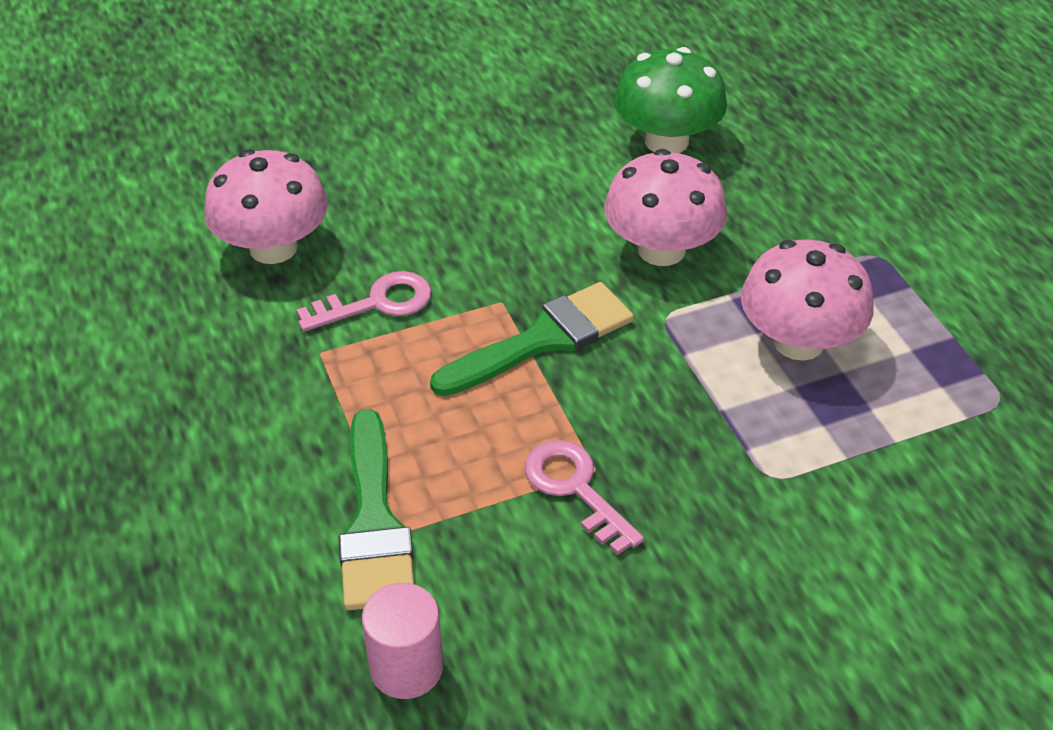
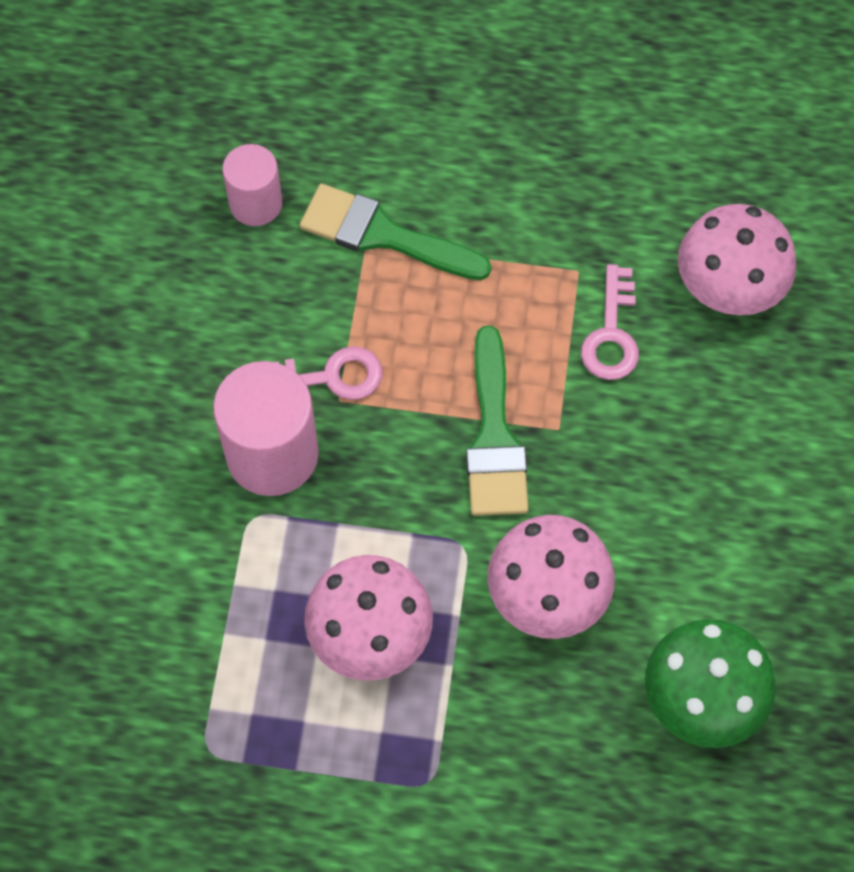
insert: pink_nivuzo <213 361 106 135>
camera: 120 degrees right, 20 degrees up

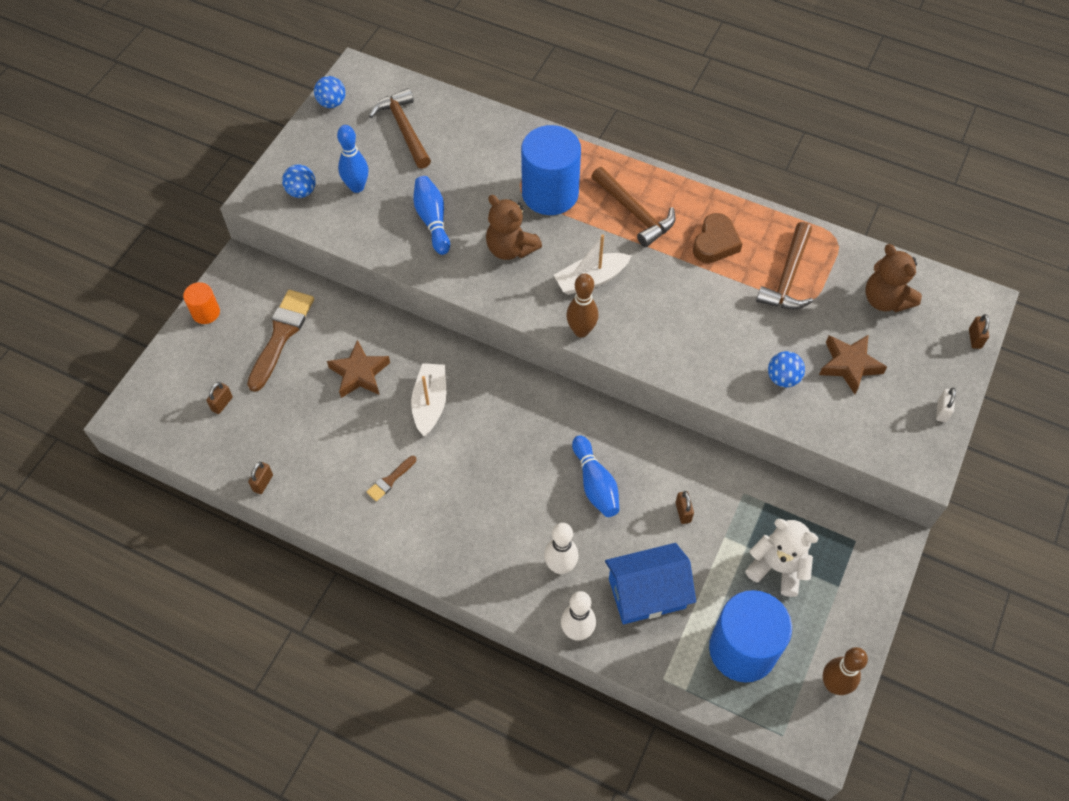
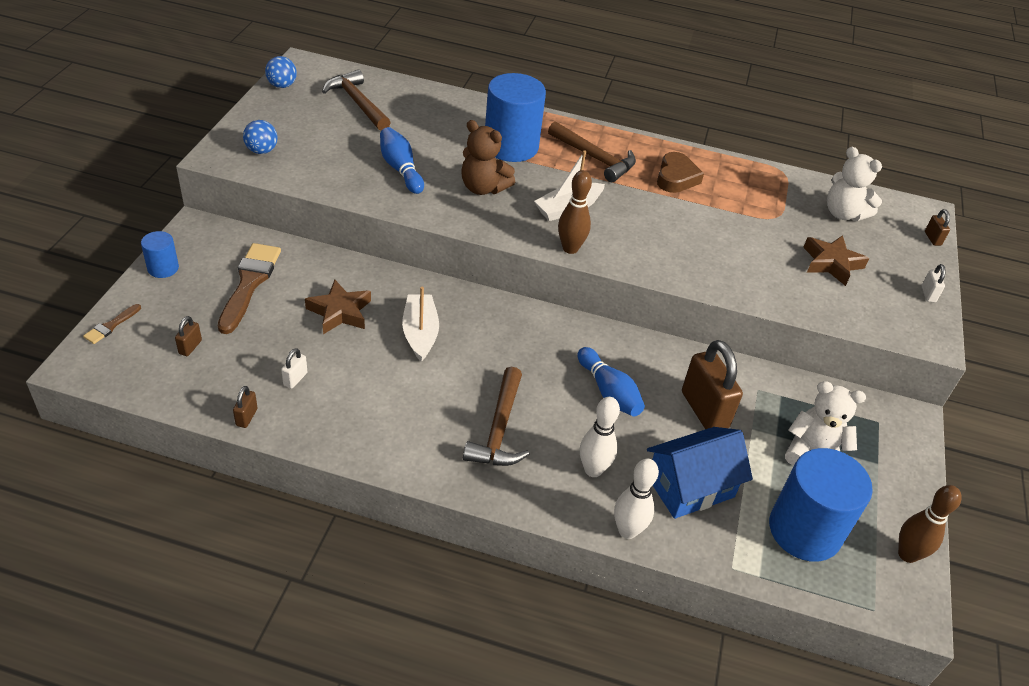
delete: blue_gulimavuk <337 125 31 68>; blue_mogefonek <768 351 37 36>
insert: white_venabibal <281 348 26 41>
move: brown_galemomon <756 222 57 88> to <463 367 67 99>; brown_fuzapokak <367 456 50 45> to <83 304 58 40>
recolor: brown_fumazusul <866 244 56 68> to white_fumazusul <827 146 55 75>; orange_nivuzo <183 282 37 42> to blue_nivuzo <141 231 38 47>
resize: brown_venabibal <676 491 18 33> = <682 340 61 89> x2.29
camera: 15 degrees left, 15 degrees down

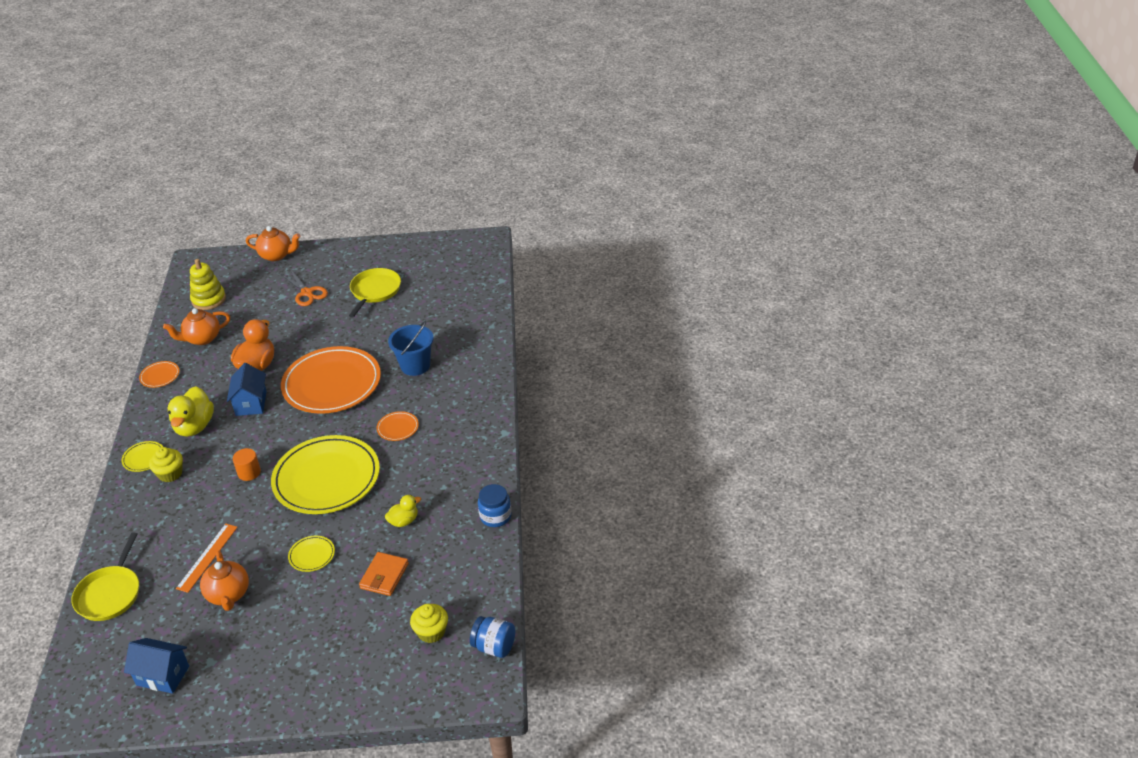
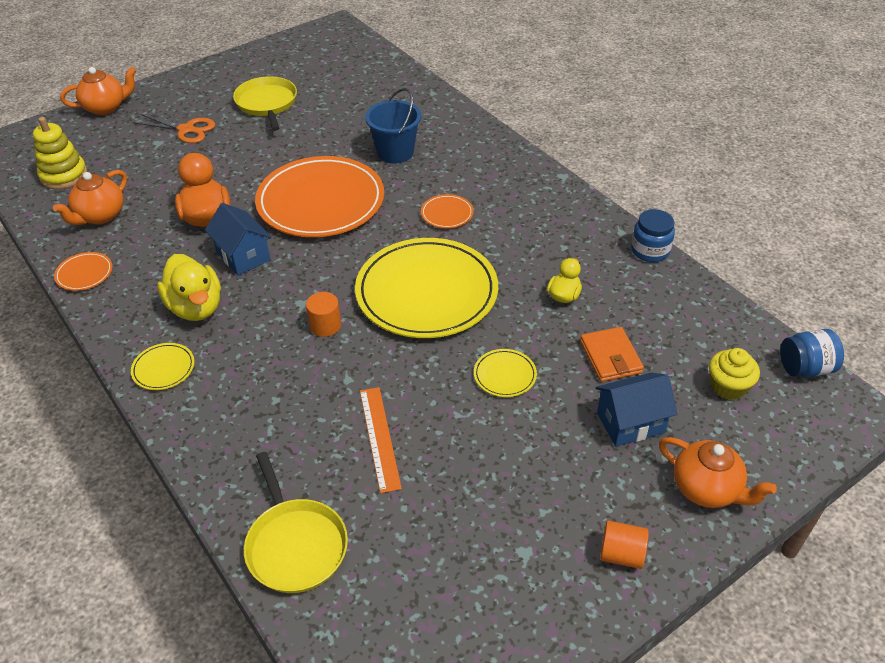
delete: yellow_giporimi <149 447 34 35>
insert: orange_nivuzo <600 521 49 48>
move: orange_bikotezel <200 551 49 60> to <659 437 118 71>; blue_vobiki <124 638 65 56> to <595 373 82 73>
camera: 35 degrees left, 5 degrees up

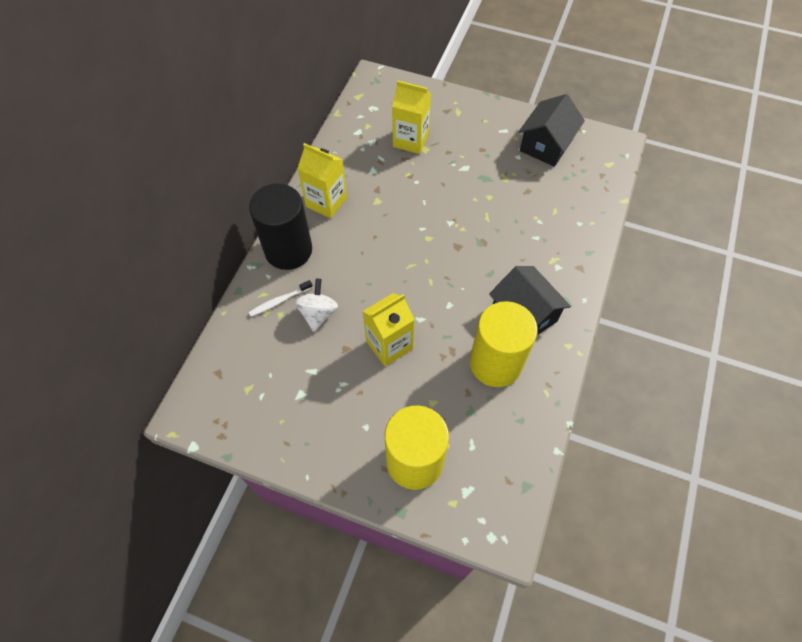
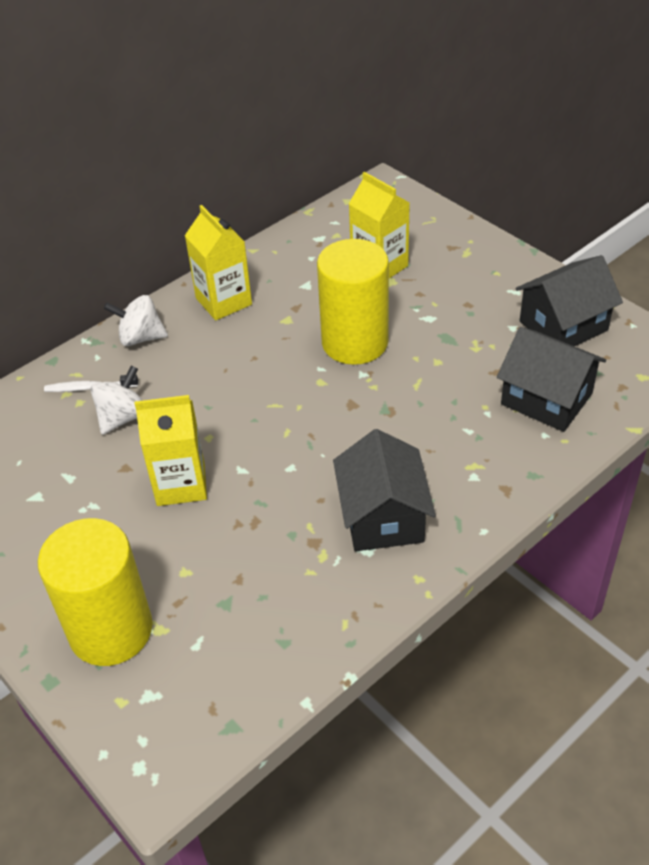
insert: black_vobiki <497 327 109 105>
move: yellow_nivuzo <470 301 68 86> to <317 239 72 126>
replace: black_nivuzo <249 184 63 86> to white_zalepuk <104 295 64 51>
camera: 30 degrees right, 15 degrees down

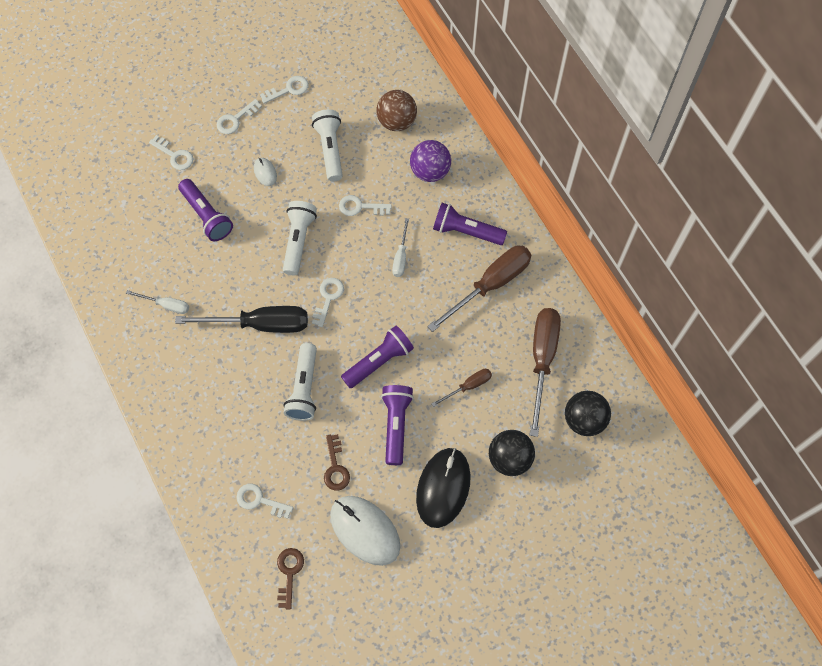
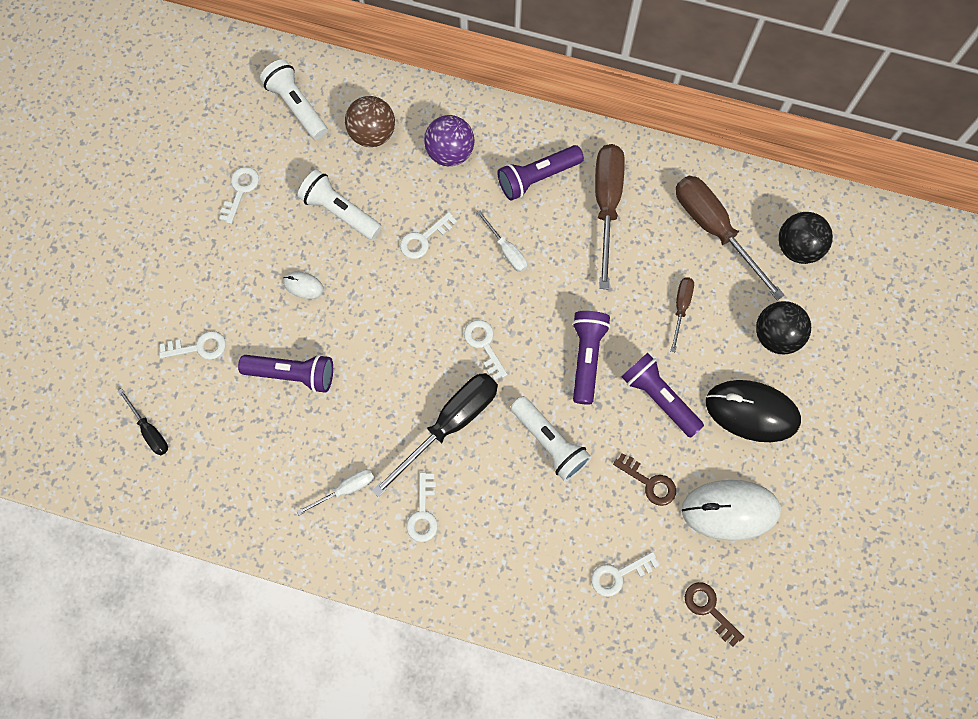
insert: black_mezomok <118 388 50 67>
move: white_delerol <217 99 45 35> to <406 472 32 70>; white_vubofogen <283 201 34 74> to <260 59 68 81>
rotate: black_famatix <416 448 55 80> = <706 380 95 62> 45 degrees counterclockwise
camera: 45 degrees left, 5 degrees up

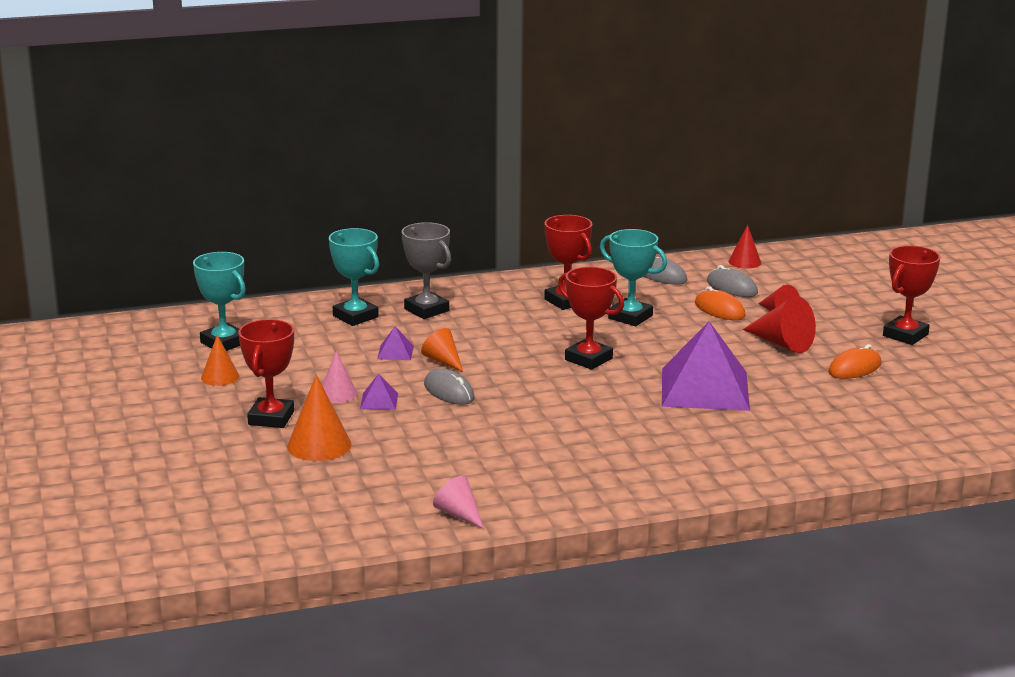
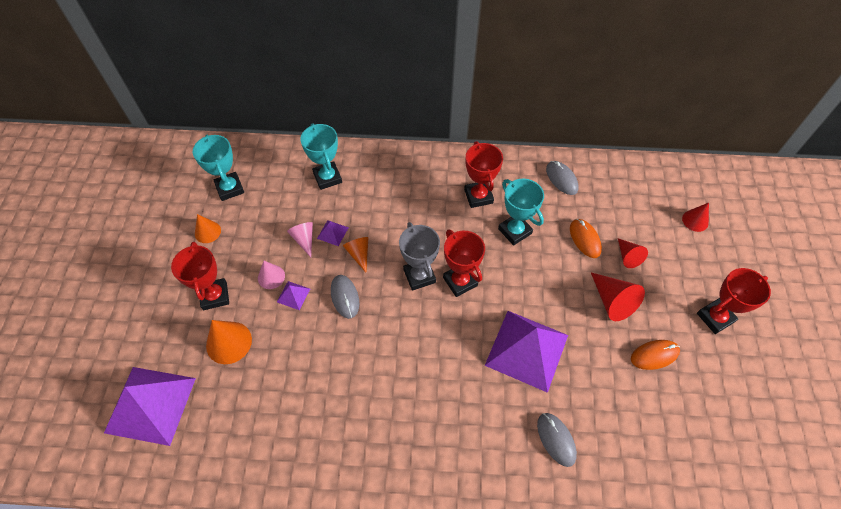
insert: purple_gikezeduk <104 367 92 79>
move: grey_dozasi <402 222 49 97> to <399 222 41 69>; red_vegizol <729 225 32 43> to <682 203 27 29>; grey_famatix <707 265 51 32> to <537 413 40 54>; pink_vegizol <433 476 51 53> to <287 222 26 35>
rotate: red_dozasi <239 319 55 109> = <171 242 58 68> 45 degrees counterclockwise
camera: 20 degrees right, 35 degrees up

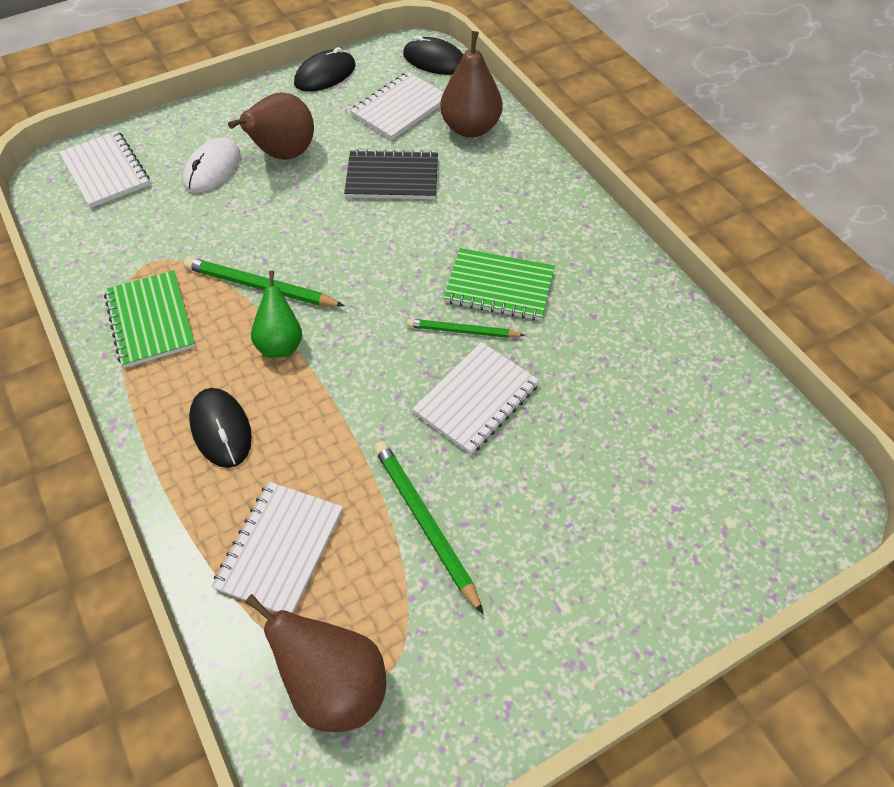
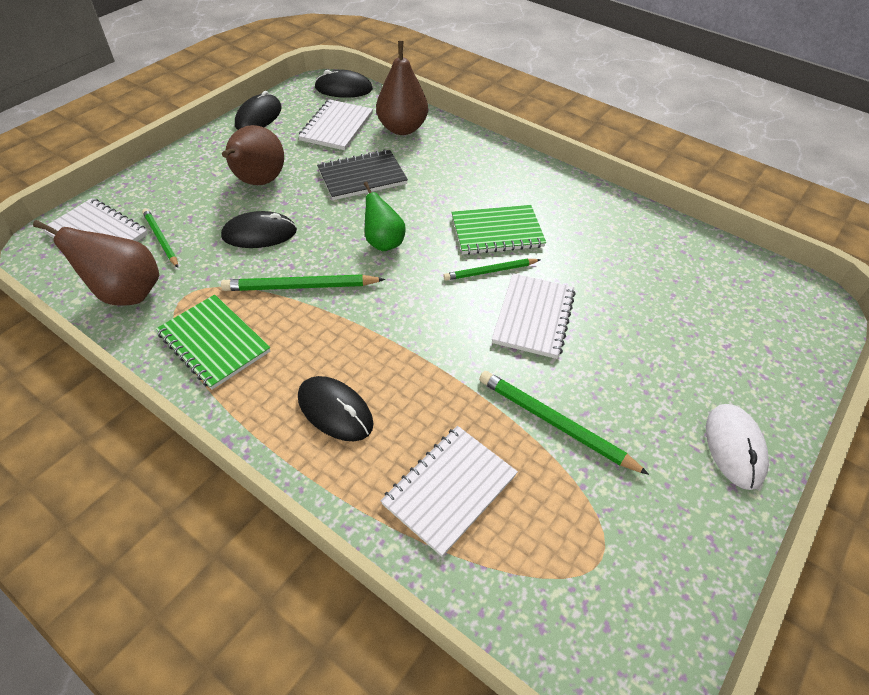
insert: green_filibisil <142 208 36 60>; black_famatix <221 211 76 37>
move: white_famatix <183 138 57 55> to <706 404 63 86>; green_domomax <251 271 51 87> to <364 182 42 69>; brown_domomax <245 594 141 138> to <33 220 126 86>
rotate: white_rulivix <211 481 132 132> = <381 426 137 131> 45 degrees clockwise
camera: 25 degrees left, 5 degrees down

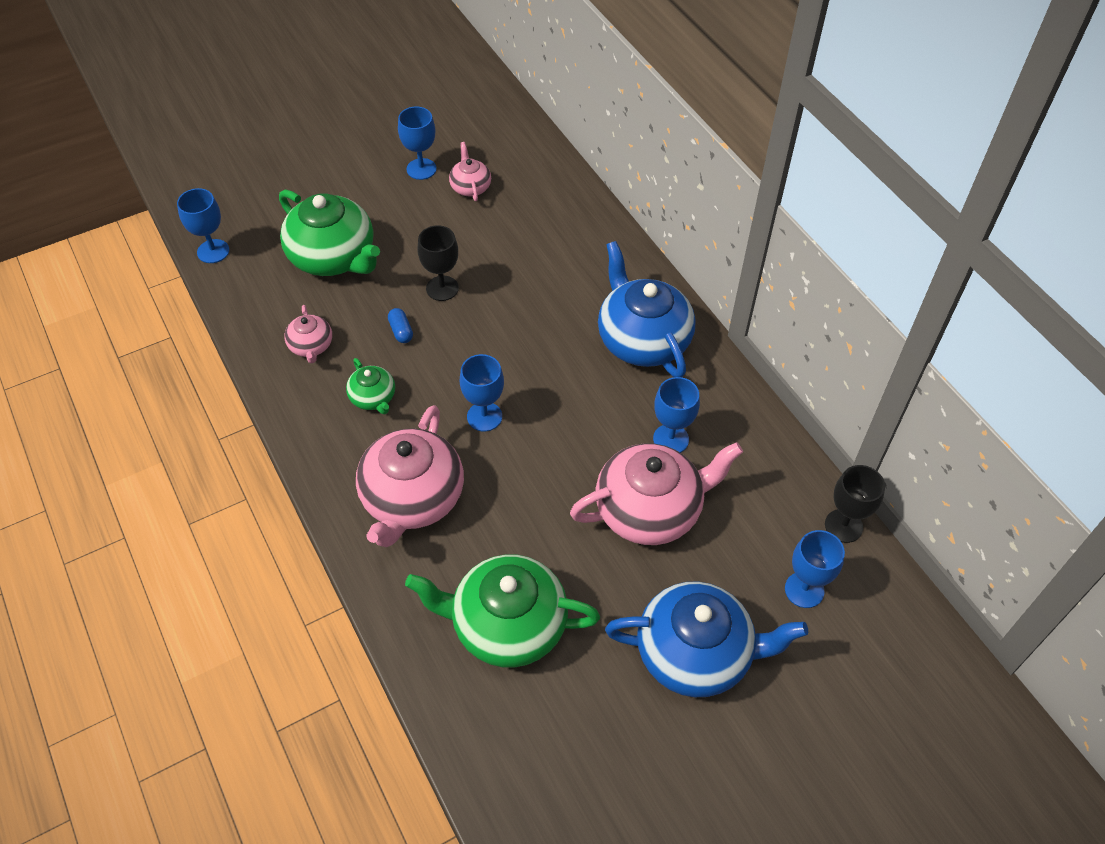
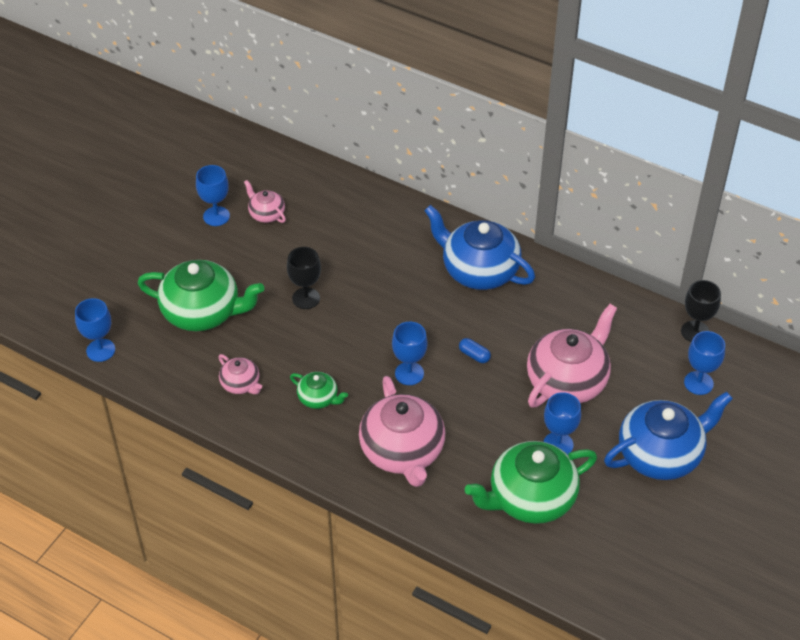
move: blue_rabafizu <388 308 25 35> to <459 338 32 25>; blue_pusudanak <653 377 47 76> to <544 392 37 62>
camera: 30 degrees left, 5 degrees down

